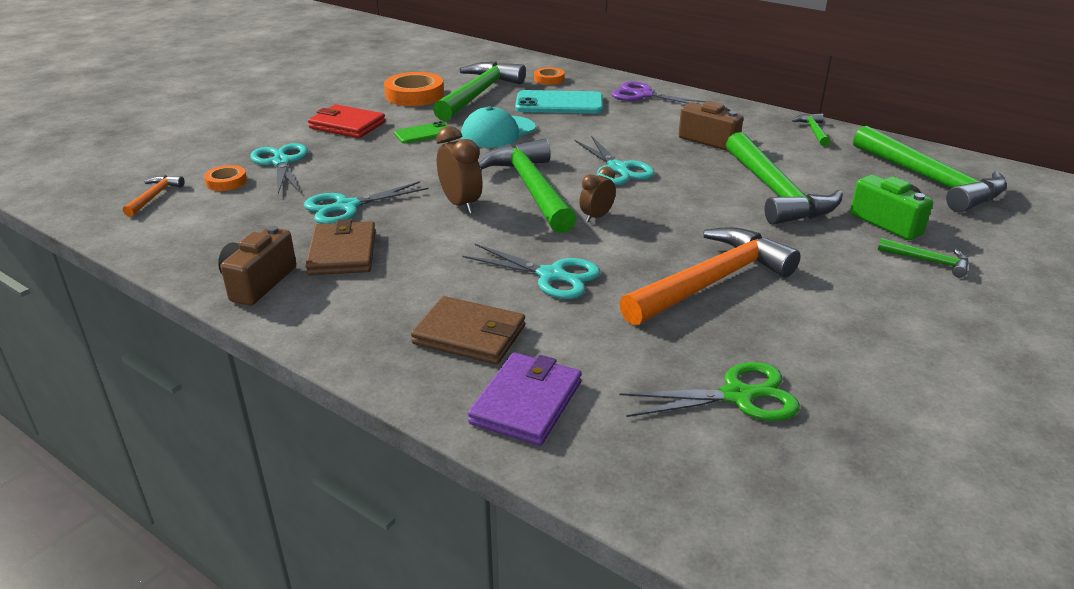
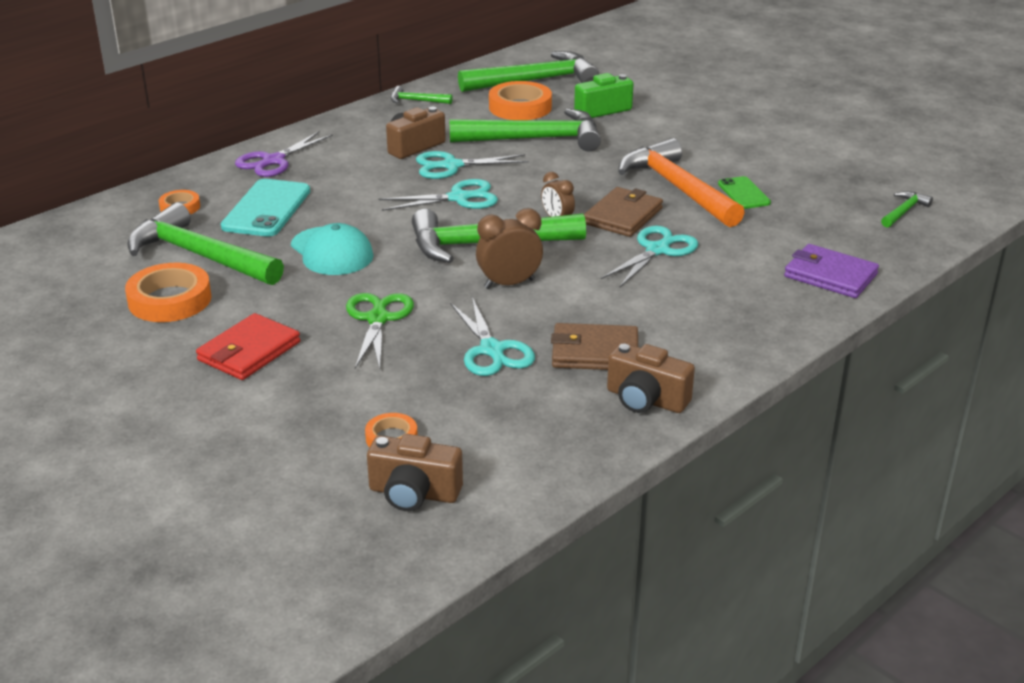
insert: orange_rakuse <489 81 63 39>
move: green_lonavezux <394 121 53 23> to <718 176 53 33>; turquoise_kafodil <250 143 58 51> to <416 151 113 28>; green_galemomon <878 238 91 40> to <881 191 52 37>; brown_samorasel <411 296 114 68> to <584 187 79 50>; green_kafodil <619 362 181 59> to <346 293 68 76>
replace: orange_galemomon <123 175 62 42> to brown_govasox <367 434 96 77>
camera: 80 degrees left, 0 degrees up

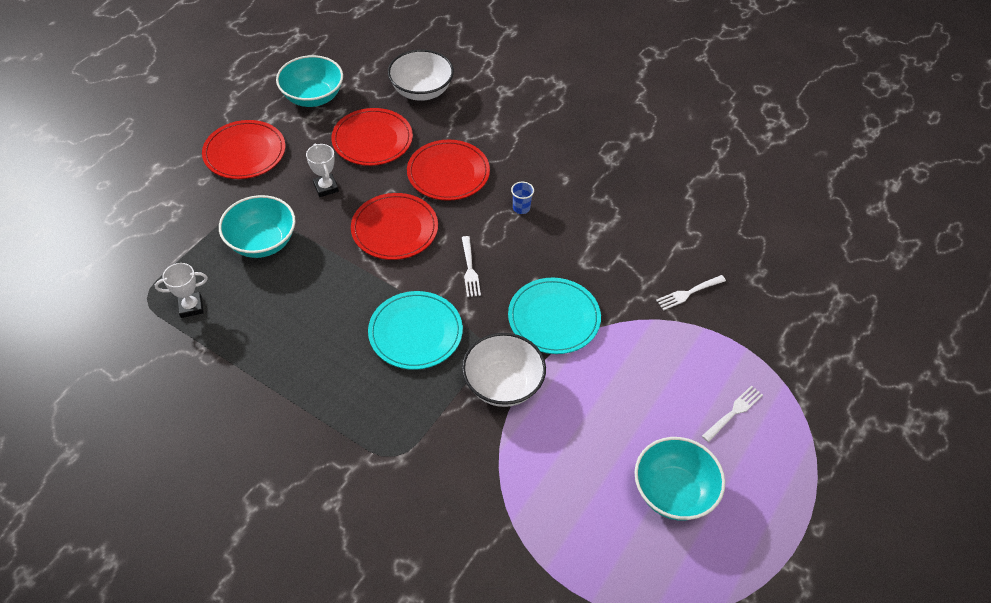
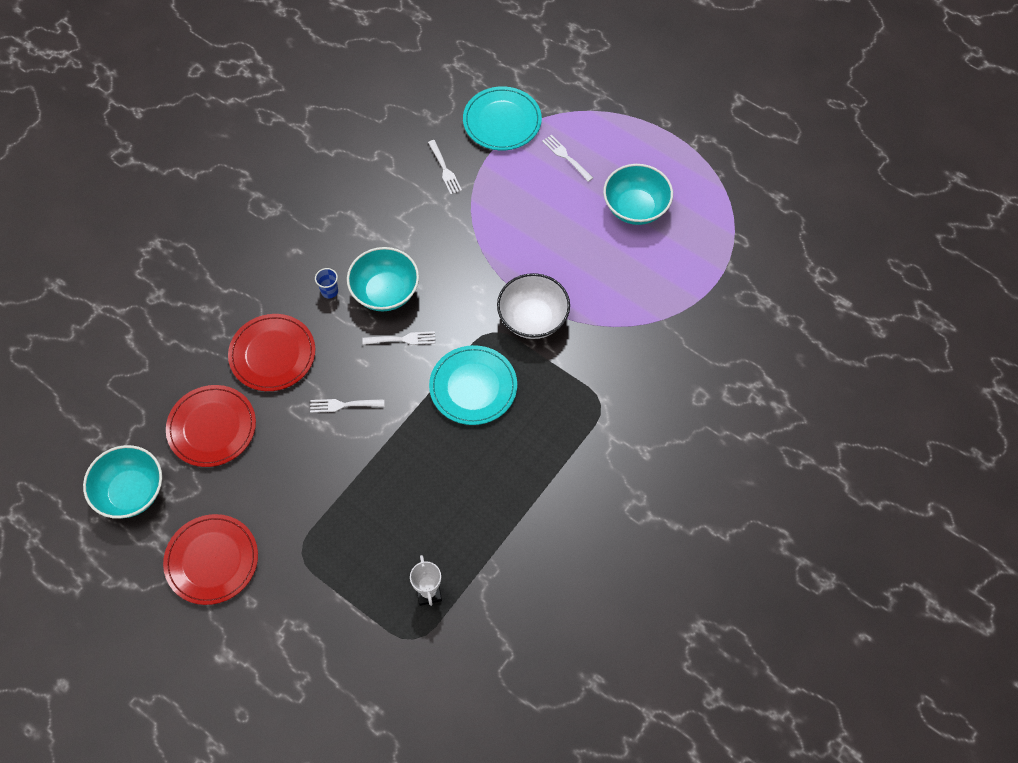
delete: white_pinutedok <388 49 66 52>; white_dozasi <306 143 33 54>
move: turquoise_pinutedok <219 195 76 63> to <347 247 72 64>; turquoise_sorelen <508 278 93 76> to <463 86 79 64>
replace: red_sorelen <351 193 87 67> to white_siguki <310 399 75 14>
camera: 85 degrees left, 10 degrees up

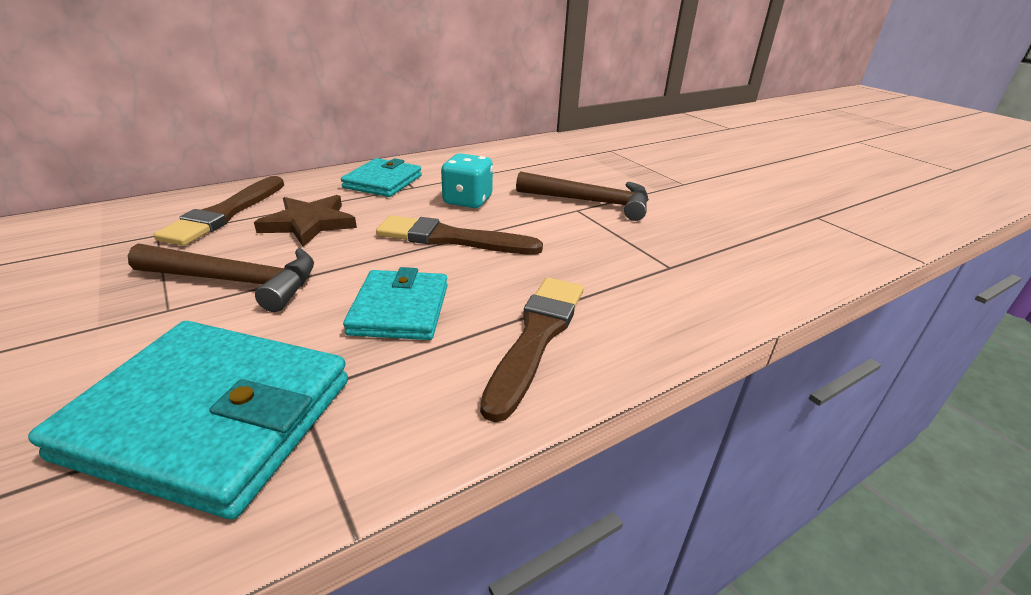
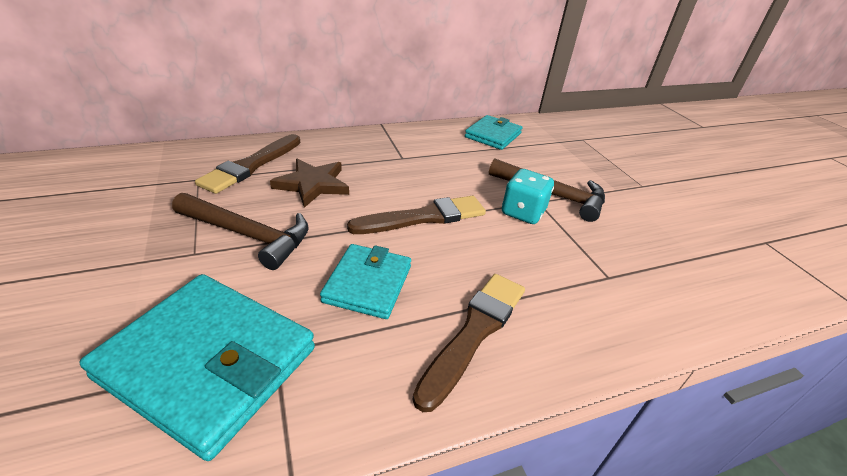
move: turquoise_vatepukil <441 153 52 55> to <502 169 52 55>; turquoise_samorasel <341 158 81 39> to <465 115 58 35>
rotate: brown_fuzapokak <376 215 167 40> = <347 196 139 38> 135 degrees clockwise
camera: 10 degrees right, 5 degrees up

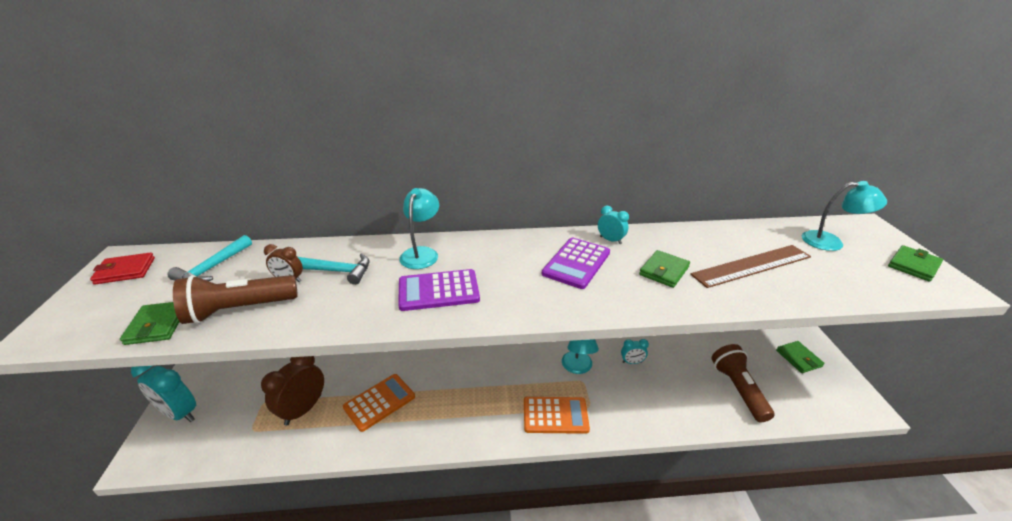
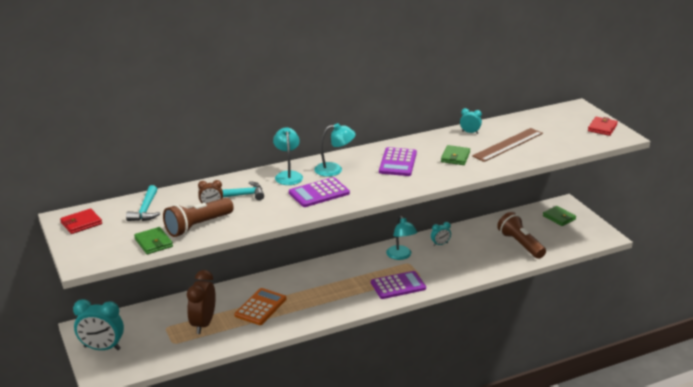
move: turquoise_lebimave <802 181 85 70> to <314 123 42 54>; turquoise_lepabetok <598 205 31 39> to <460 108 22 26>
recolor: green_samorasel <888 245 55 37> to red_samorasel <588 117 30 19>; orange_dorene <524 397 66 37> to purple_dorene <371 271 55 28>
camera: 20 degrees left, 5 degrees down

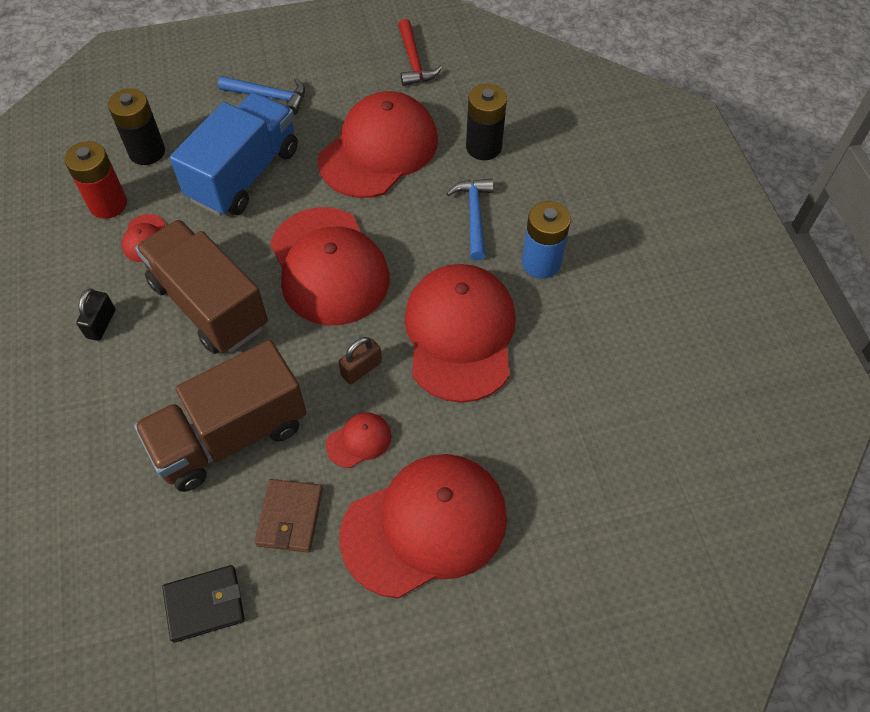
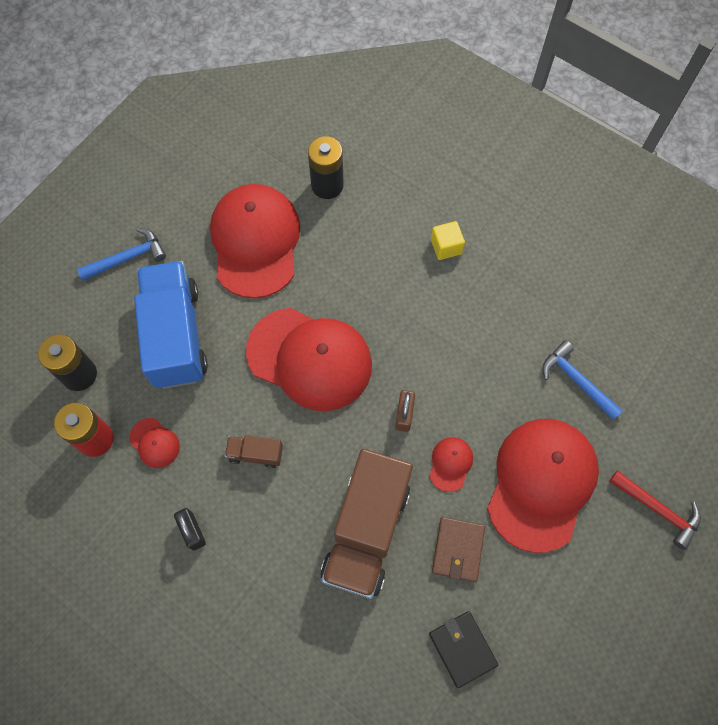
delete: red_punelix <404 264 112 139>
move: red_galemomon <398 19 44 67> to <609 470 92 80>; blue_galemomon <446 178 48 83> to <543 341 80 79>
replace: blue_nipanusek <522 201 49 78> to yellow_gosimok <431 221 34 39>
rotate: brown_samorasel <255 479 68 73> = <432 517 53 65> 45 degrees clockwise; black_samorasel <162 565 83 78> = <429 611 69 77> 60 degrees counterclockwise
resize: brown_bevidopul <135 219 133 135> = <224 435 59 33> x0.43
camera: 40 degrees left, 10 degrees up

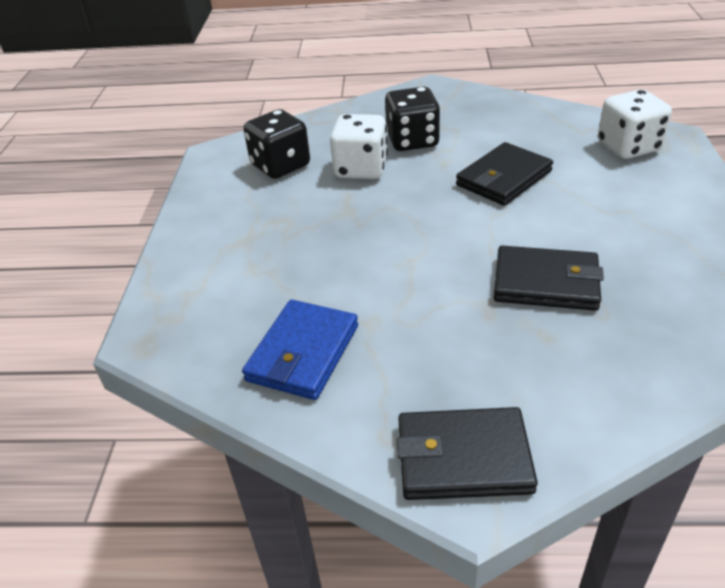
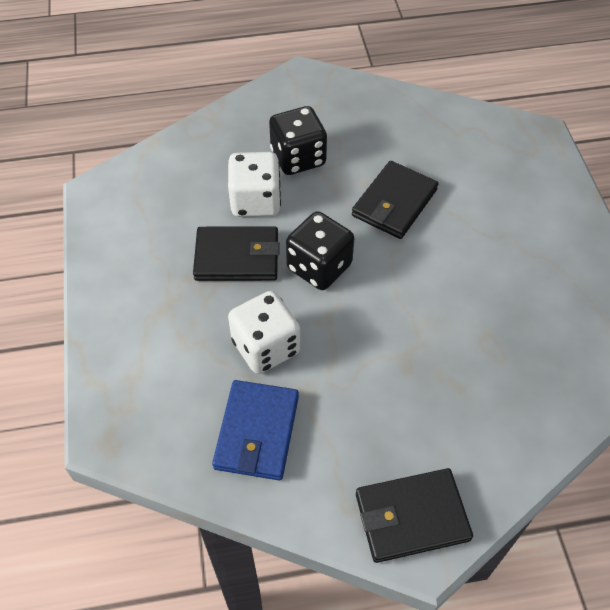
move: white_vatepukil <598 89 74 70> to <228 291 72 83>; black_vatepukil <243 109 67 70> to <286 211 68 79>; black_samorasel <494 246 110 65> to <193 226 87 55>
camera: 15 degrees left, 15 degrees up

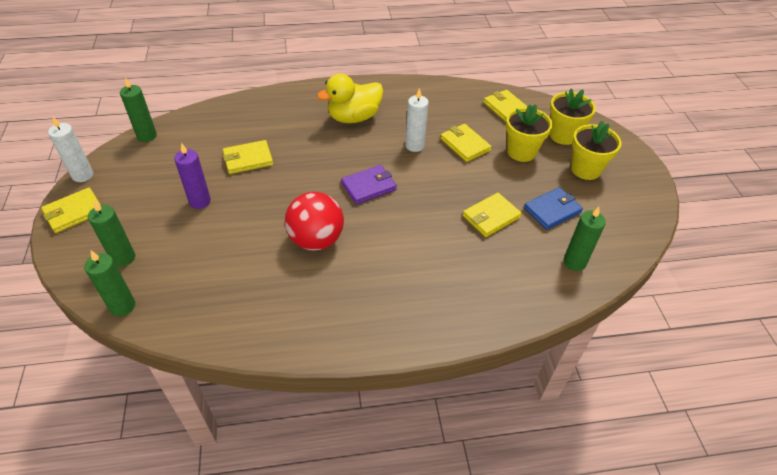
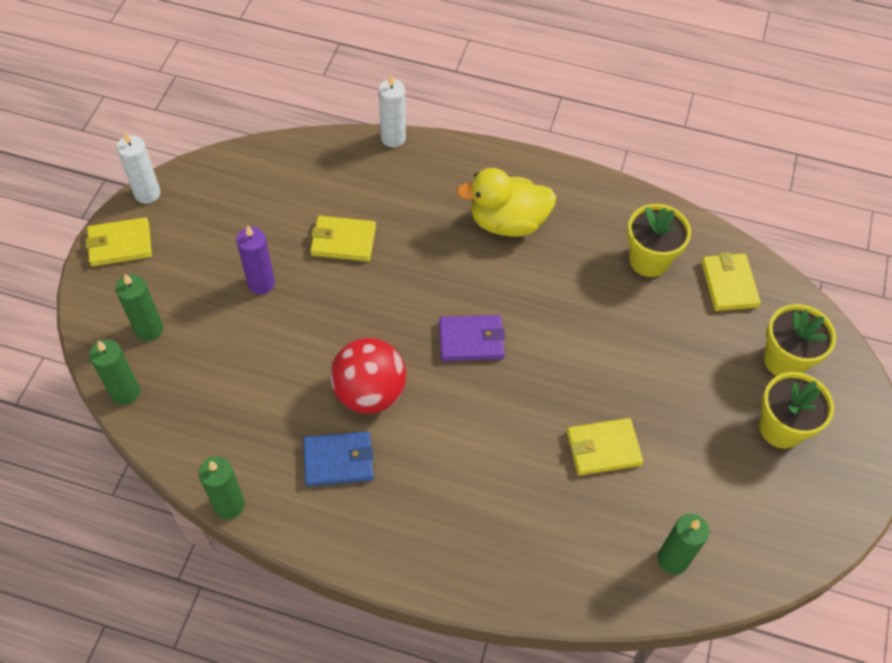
delete: yellow_samorasel <440 124 52 38>
move: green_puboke <120 77 37 65> to <199 456 46 63>; white_puboke <405 88 24 64> to <379 74 27 73>; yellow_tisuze <506 104 47 58> to <627 204 64 73>; blue_samorasel <524 187 59 43> to <303 432 71 55>
camera: 25 degrees right, 10 degrees up

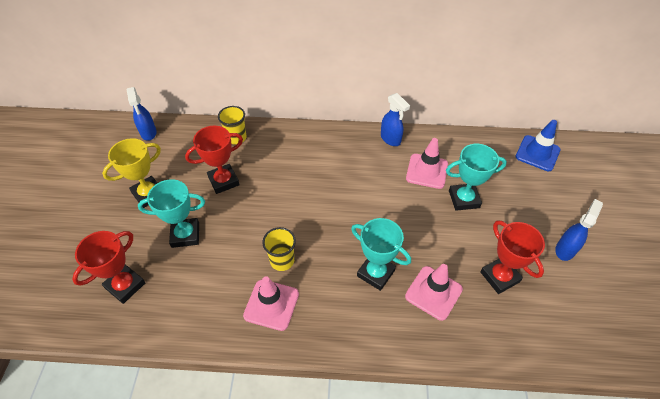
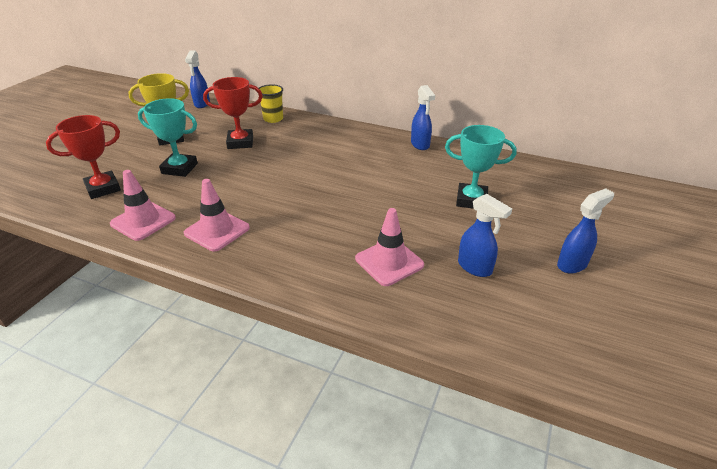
delete: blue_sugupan <515 120 46 51>; turquoise_dozasi <351 218 60 73>; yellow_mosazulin <262 227 34 44>
move: pink_sugupan <406 138 42 51> to <110 170 66 71>
replace: red_dozasi <480 220 65 74> to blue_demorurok <458 194 54 83>
camera: 20 degrees right, 15 degrees down

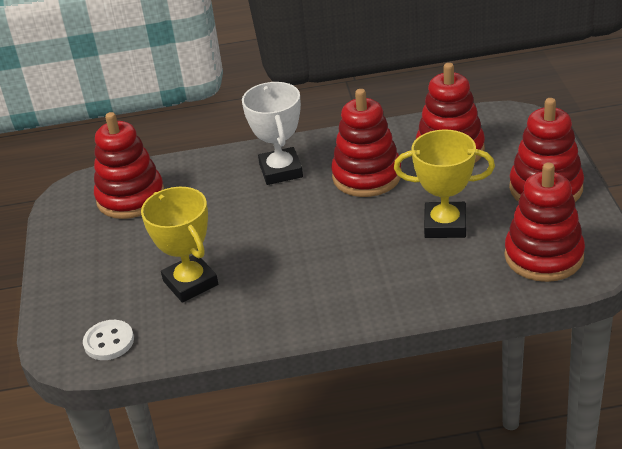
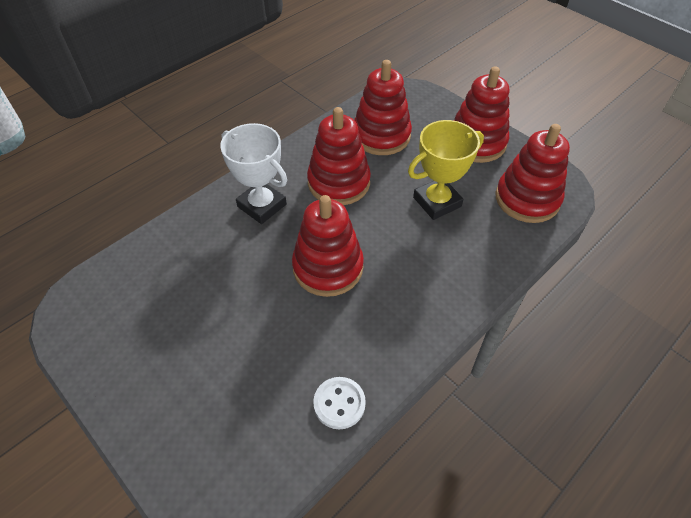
delete: yellow_dozasi <141 187 77 116>
move: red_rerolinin <94 112 70 107> to <292 195 72 102>; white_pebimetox <83 320 51 40> to <313 377 53 53>
camera: 40 degrees left, 15 degrees up

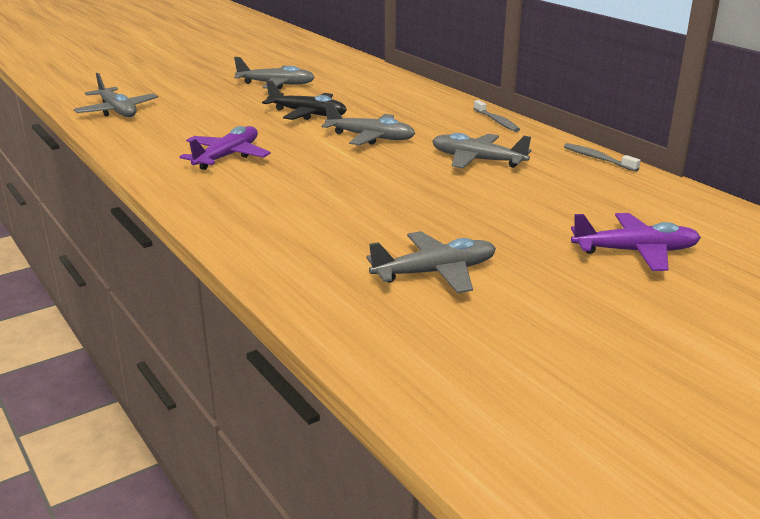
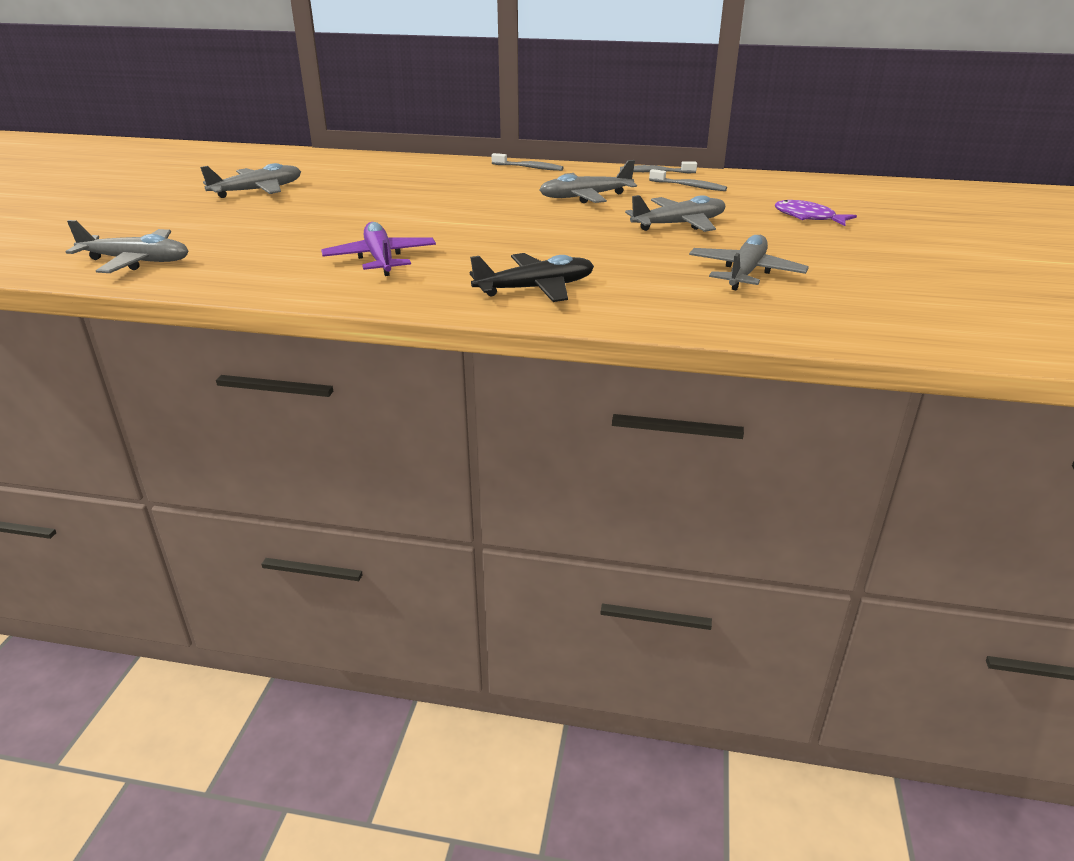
insert: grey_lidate <649 169 78 22>
move: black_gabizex <262 80 85 40> to <470 253 124 49>; grey_gabizex <322 102 93 43> to <625 195 101 37>
replace: purple_gabizex <571 213 130 58> to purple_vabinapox <775 200 82 26>
camera: 45 degrees left, 5 degrees up

